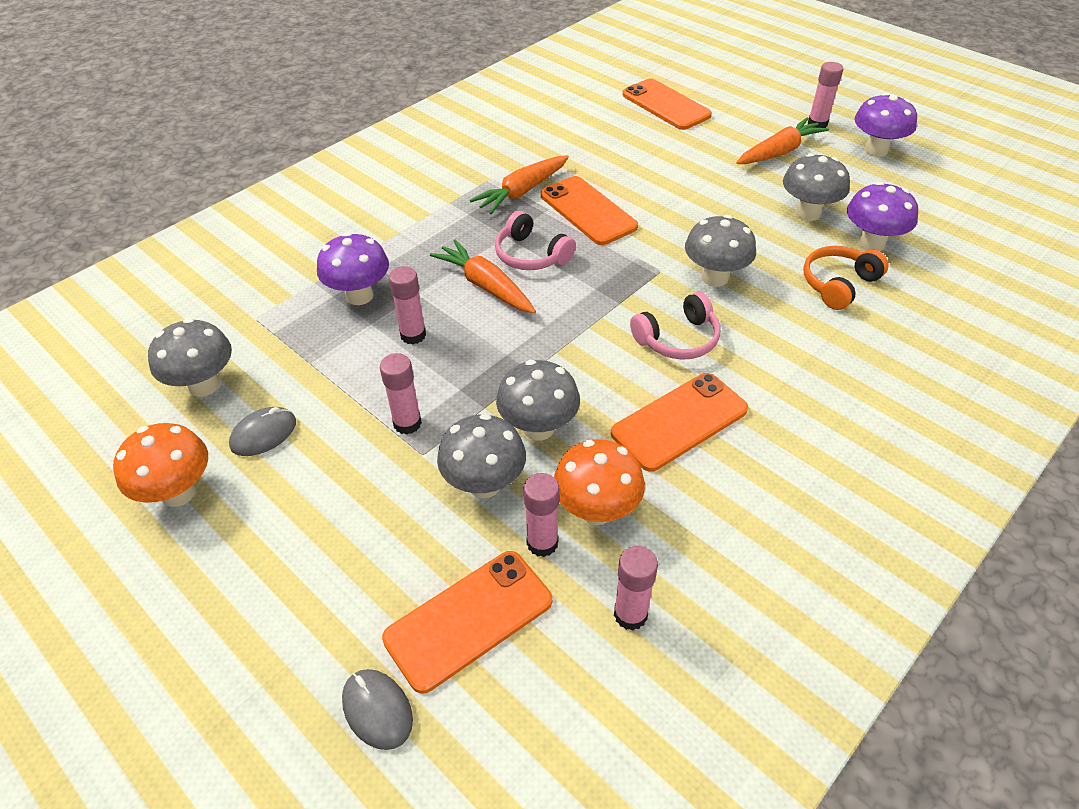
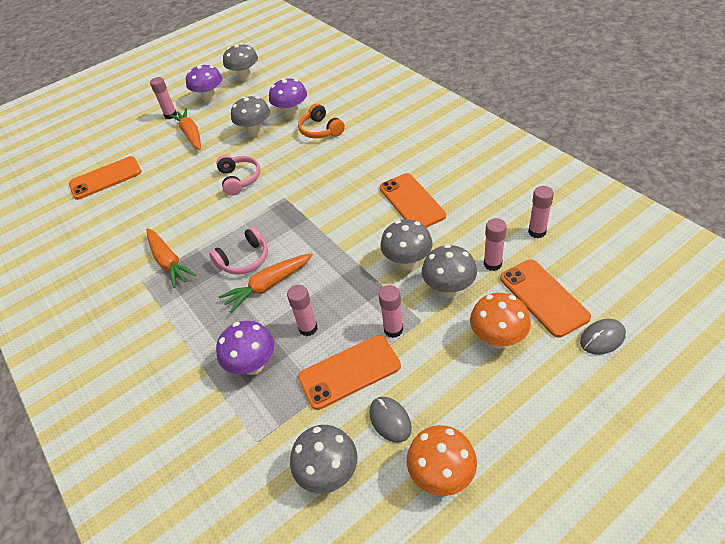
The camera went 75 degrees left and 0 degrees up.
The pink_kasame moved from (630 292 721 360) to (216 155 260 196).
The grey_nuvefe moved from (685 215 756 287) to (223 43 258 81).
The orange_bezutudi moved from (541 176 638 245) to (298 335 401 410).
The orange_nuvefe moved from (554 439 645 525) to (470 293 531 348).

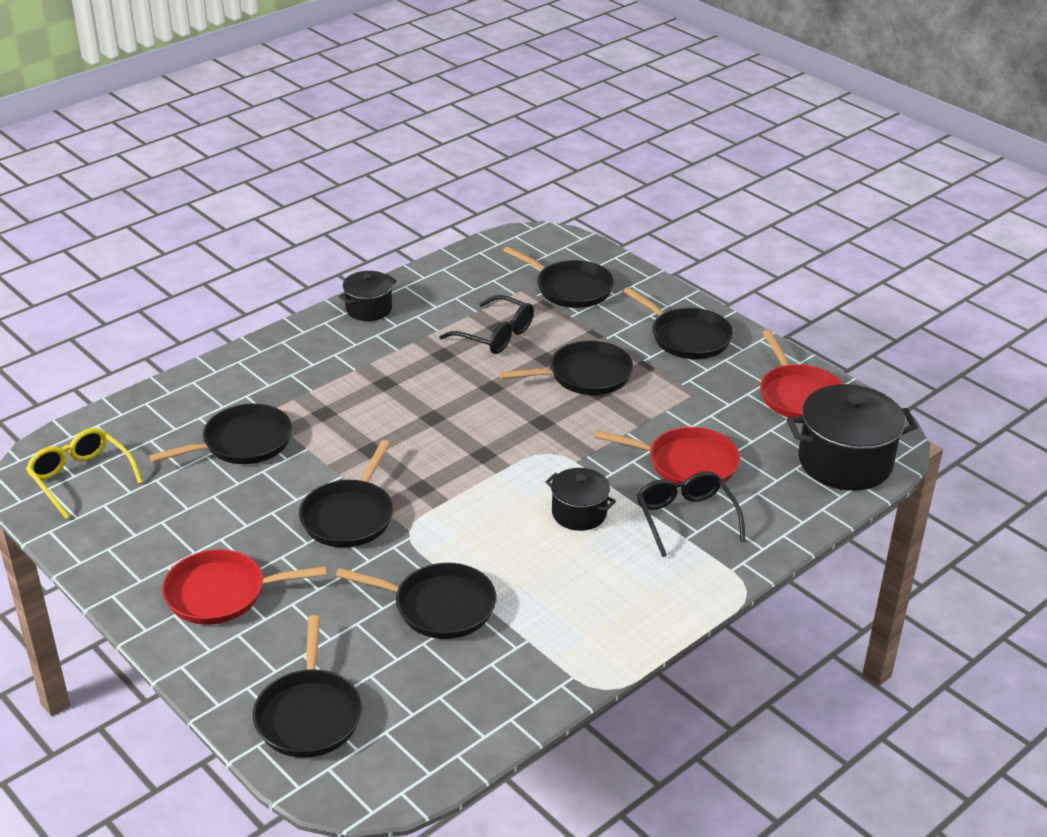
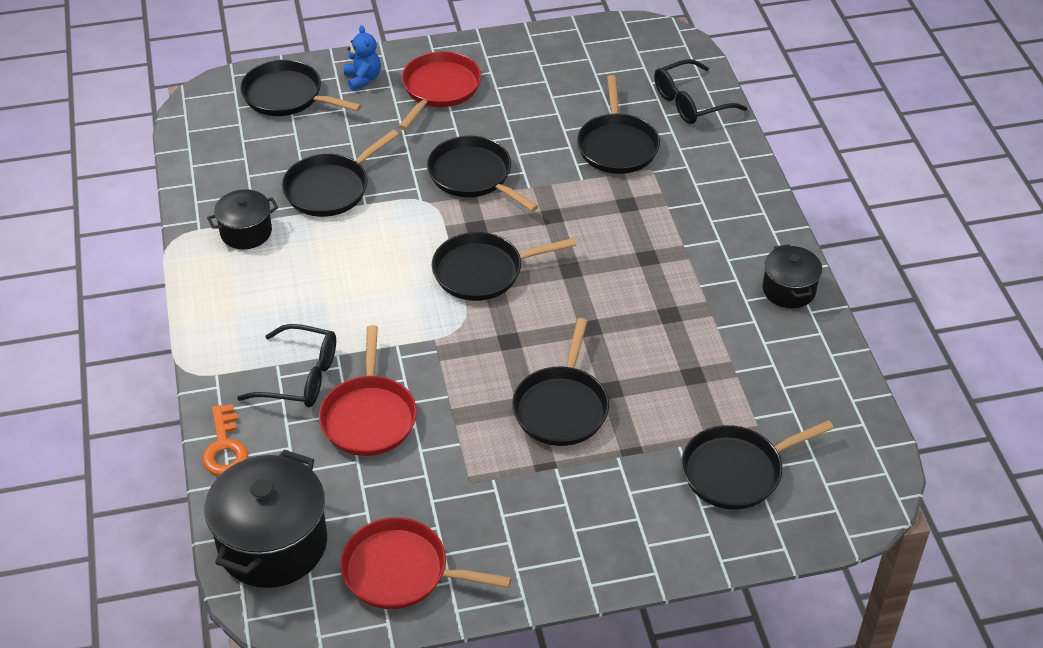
The camera went 120 degrees right and 10 degrees up.
The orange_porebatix at (202 404 248 475) appeared.
The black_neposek moved from (545 468 616 531) to (207 189 278 249).
The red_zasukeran at (594 427 740 484) turned 45 degrees counterclockwise.
The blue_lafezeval at (344 25 381 91) appeared.
The black_zasukeran moved from (623 287 733 359) to (432 232 576 301).
The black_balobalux moved from (439 295 534 354) to (654 59 747 124).
The yellow_balobalux at (26 428 143 519) disappeared.

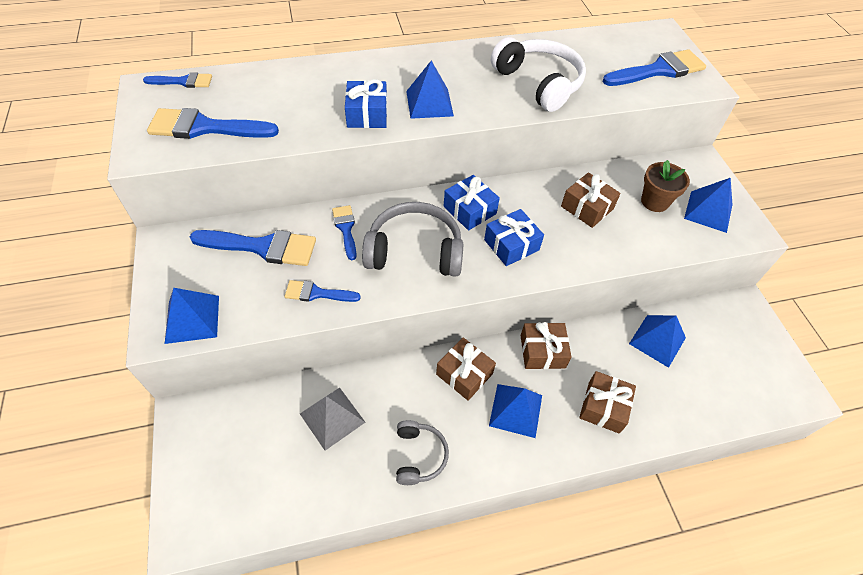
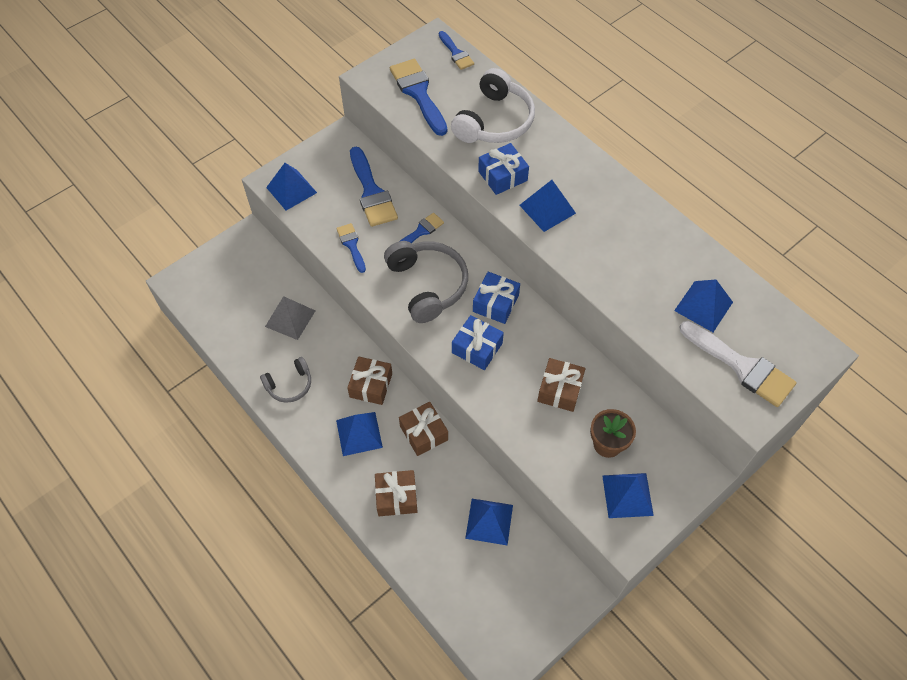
The camera went 65 degrees right and 5 degrees up.
The white_kasame moved from (491 37 586 112) to (451 68 535 143).
The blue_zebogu at (674 279 733 332) appeared.
The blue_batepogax at (603 49 706 86) became the white_batepogax at (679 321 797 407).

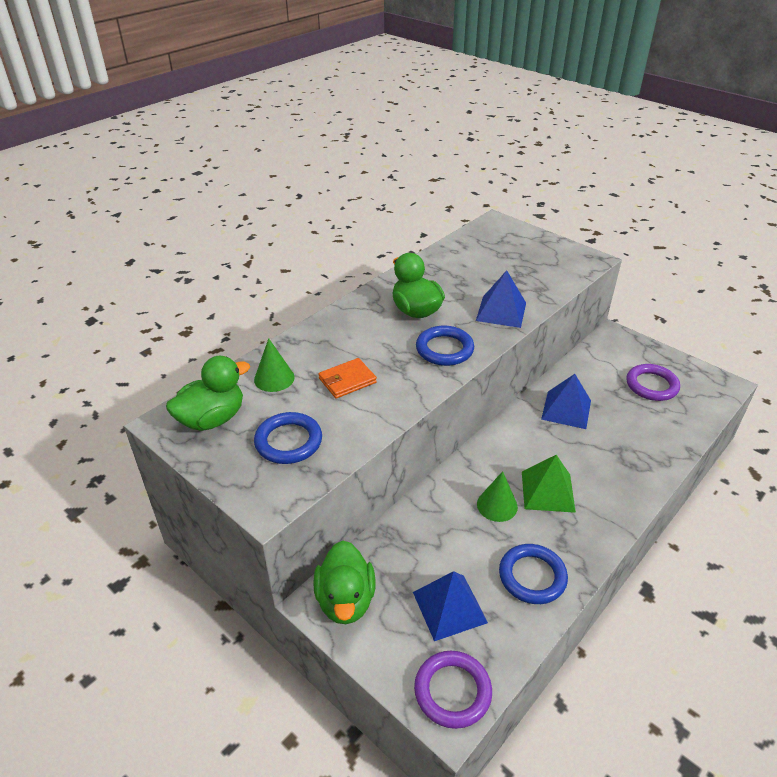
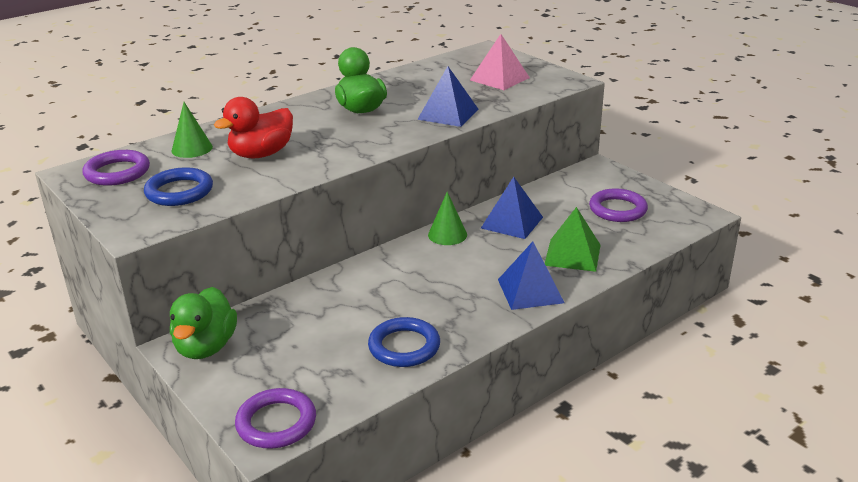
The camera went 10 degrees right and 10 degrees down.
The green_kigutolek at (166 356 250 431) was replaced by the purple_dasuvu at (82 150 150 186).
The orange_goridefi at (318 358 377 398) was replaced by the red_kigutolek at (214 97 293 158).
The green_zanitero moved from (477 471 518 522) to (428 192 467 245).
The pink_zebogu at (470 34 530 90) appeared.
The blue_zebogu moved from (413 571 488 641) to (498 242 564 310).
The green_zebogu moved from (522 455 576 513) to (545 207 600 272).
The blue_dasuvu at (416 326 474 366) disappeared.

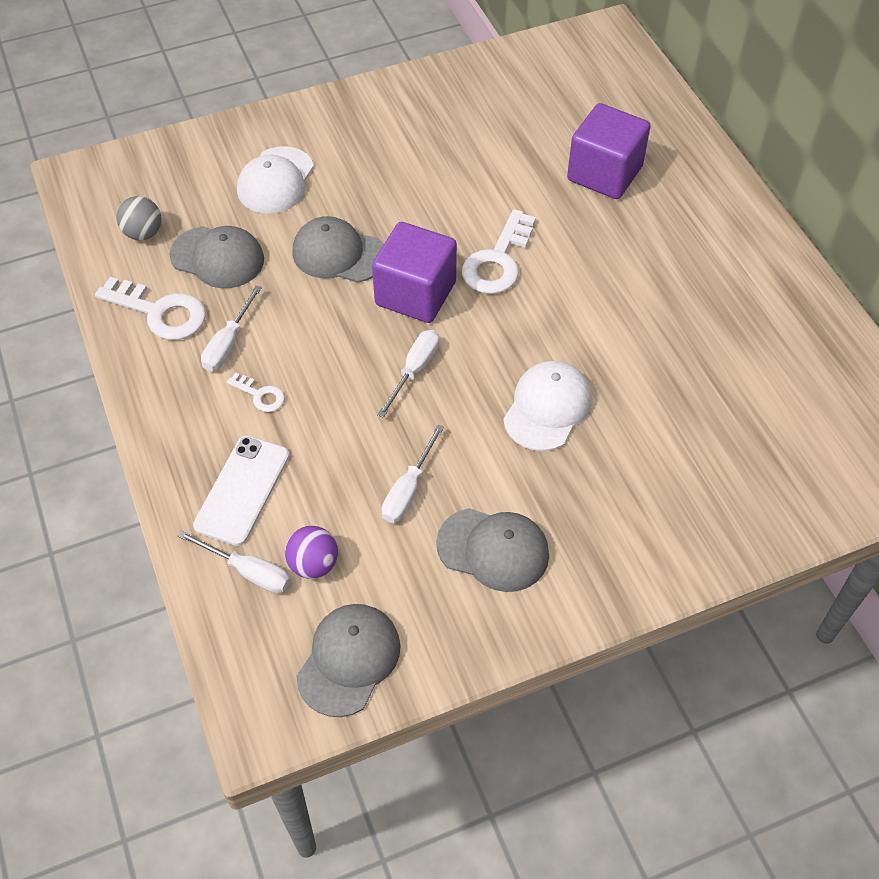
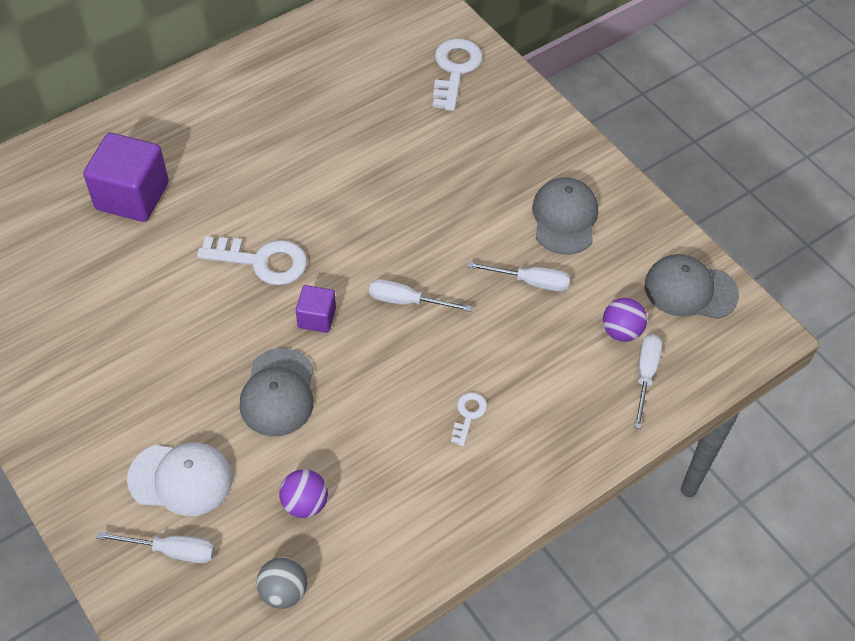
The camera went 105 degrees left and 0 degrees up.
The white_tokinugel moved from (201 285 262 371) to (96 531 215 563).
The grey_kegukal at (170 226 264 288) was replaced by the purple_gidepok at (279 469 328 518).
The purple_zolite at (372 222 457 323) changed to 0.53 times the size.
The white_porebatix moved from (95 277 206 340) to (433 39 482 111).
The white_bezutudi at (193 436 289 546) disappeared.
The white_kegukal at (503 361 592 451) disappeared.

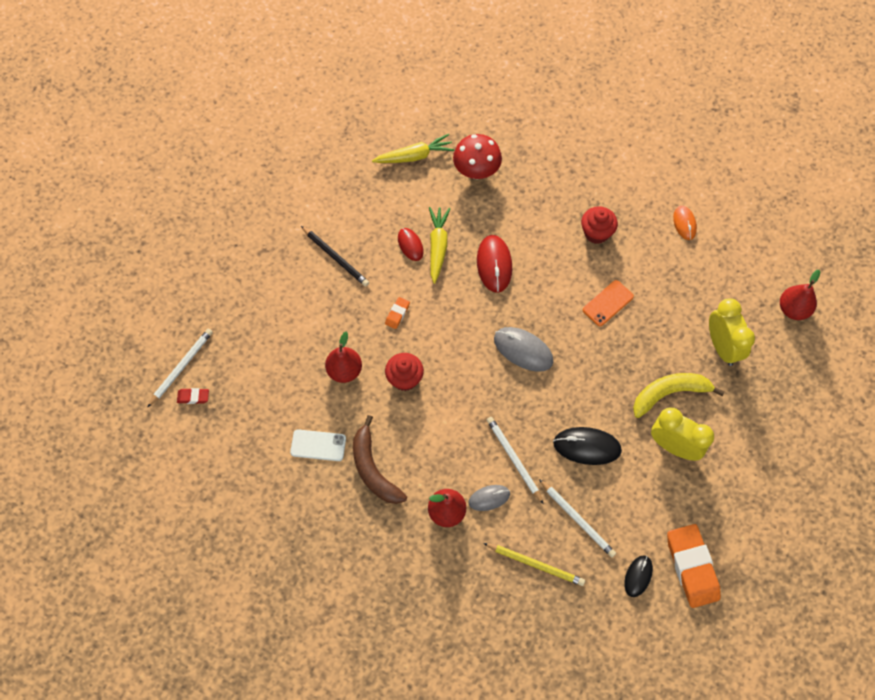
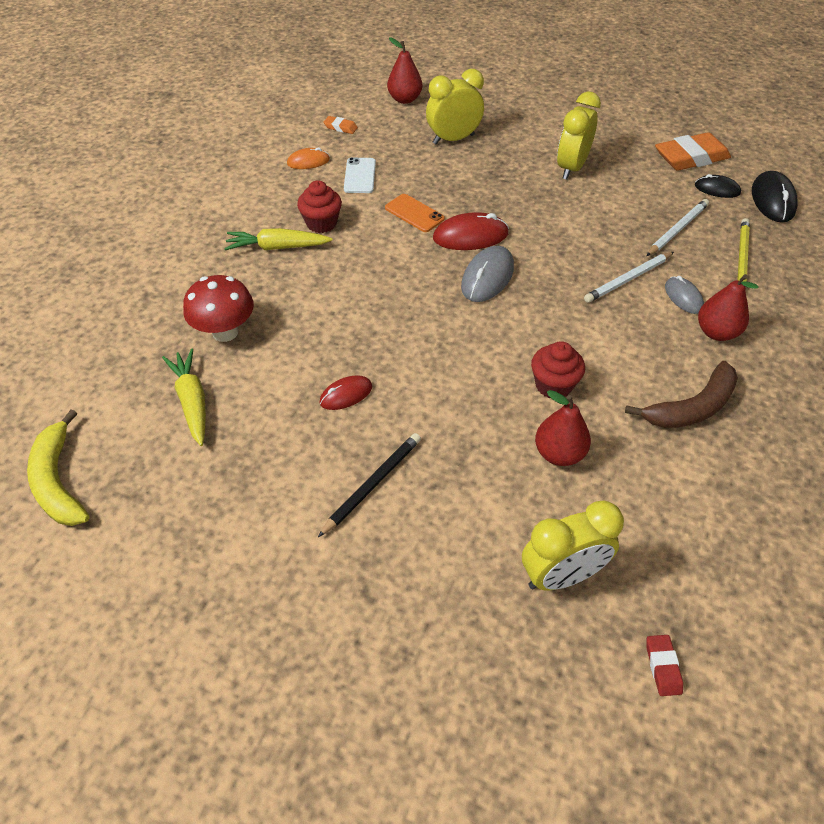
The camera went 95 degrees left and 15 degrees down.
The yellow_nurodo moved from (633 373 725 418) to (27 410 89 526).
The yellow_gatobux moved from (429 207 451 284) to (224 228 333 250).
The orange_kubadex moved from (385 297 410 329) to (323 116 358 134).
The white_bezutudi moved from (290 429 346 461) to (344 157 376 193).
The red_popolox moved from (477 235 512 293) to (433 212 509 250).
The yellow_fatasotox at (522 501 624 590) appeared.
The black_popolox moved from (553 427 622 465) to (752 171 798 223).
The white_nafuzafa at (147 329 213 408) disappeared.

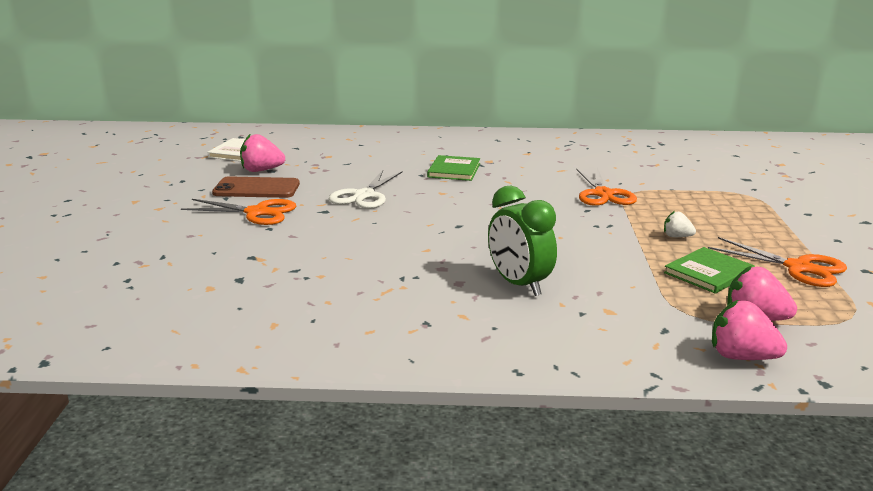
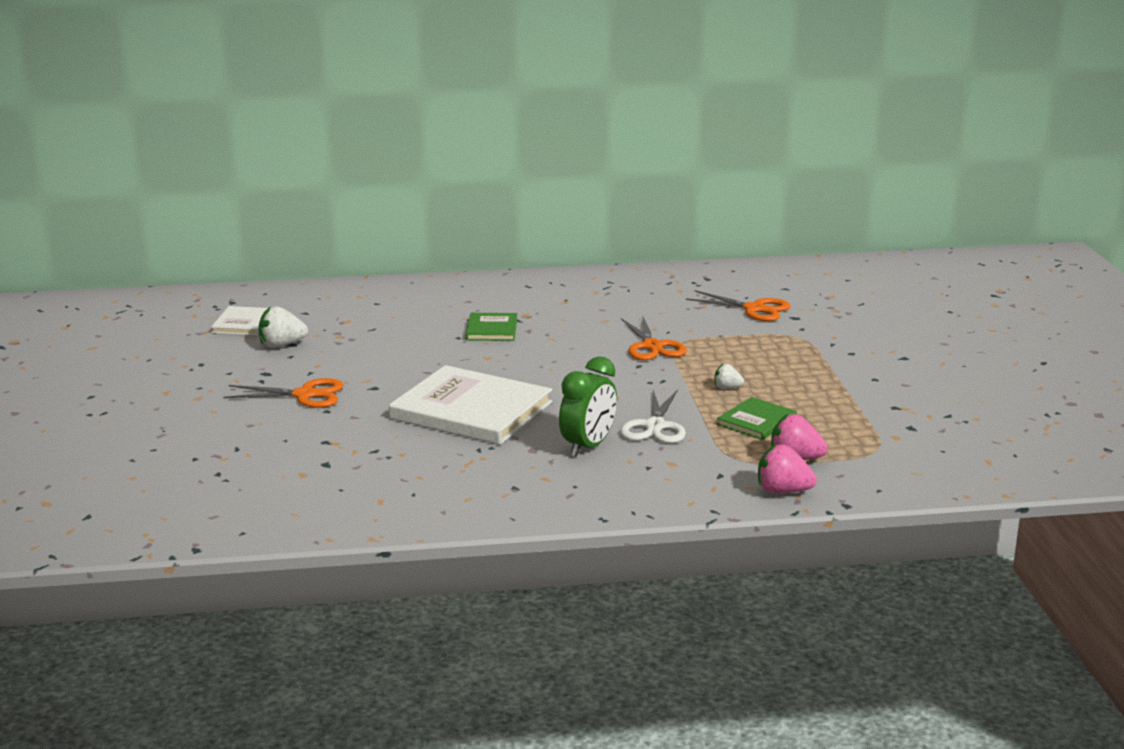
The camera went 10 degrees left and 0 degrees up.
The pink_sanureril at (240 133 285 172) became the white_sanureril at (259 306 308 348).
The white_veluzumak at (389 365 552 445) appeared.
The green_fatasotox at (488 186 557 296) turned 105 degrees counterclockwise.
The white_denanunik moved from (329 170 403 209) to (620 389 686 443).
The orange_denanunik moved from (708 237 847 287) to (686 290 791 321).
The brown_bezutudi at (212 176 300 198) disappeared.

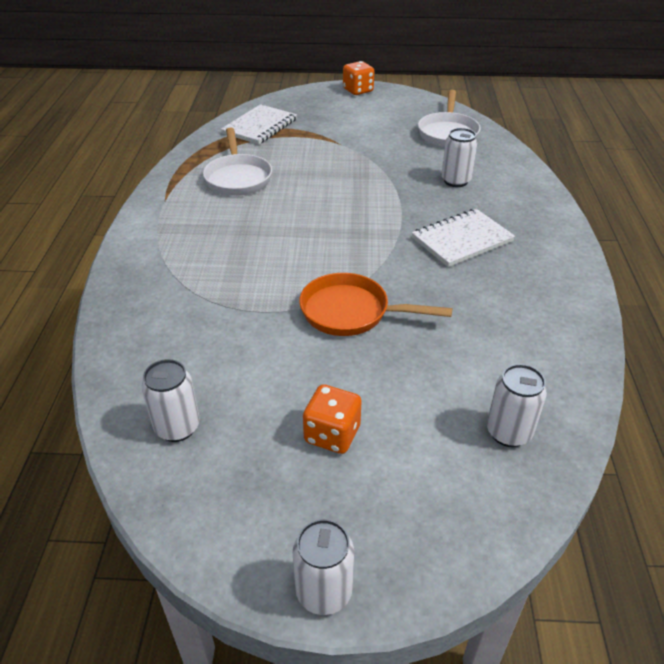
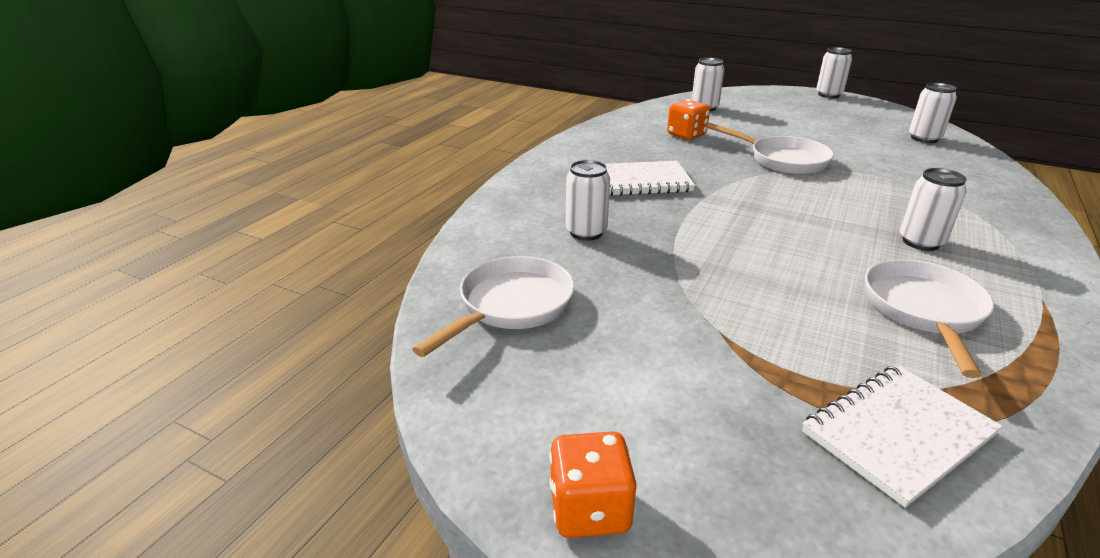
The camera went 155 degrees left and 10 degrees down.
The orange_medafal moved from (303 384 362 454) to (667 99 710 140).
The orange_zasukeran at (299 273 452 336) became the white_zasukeran at (706 123 834 174).
The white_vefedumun at (900 168 967 251) appeared.

